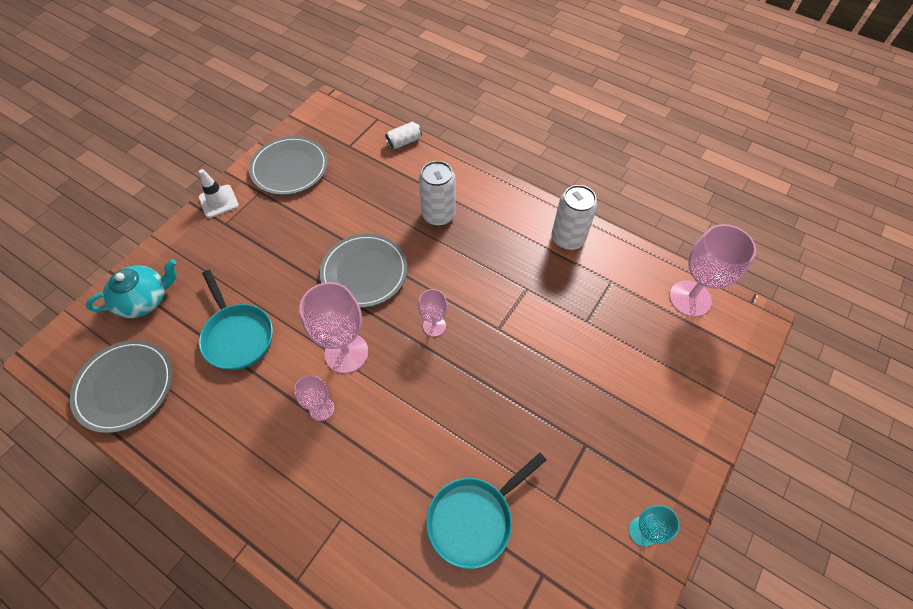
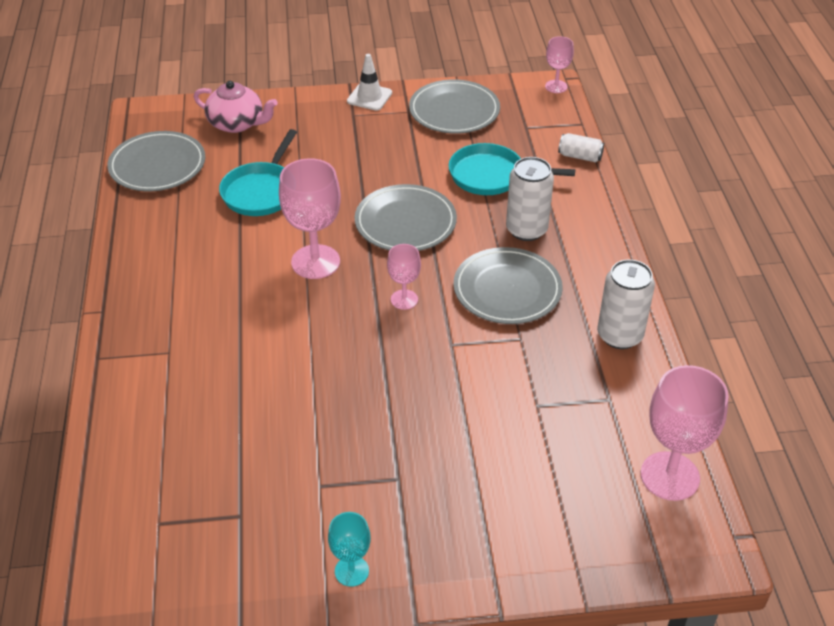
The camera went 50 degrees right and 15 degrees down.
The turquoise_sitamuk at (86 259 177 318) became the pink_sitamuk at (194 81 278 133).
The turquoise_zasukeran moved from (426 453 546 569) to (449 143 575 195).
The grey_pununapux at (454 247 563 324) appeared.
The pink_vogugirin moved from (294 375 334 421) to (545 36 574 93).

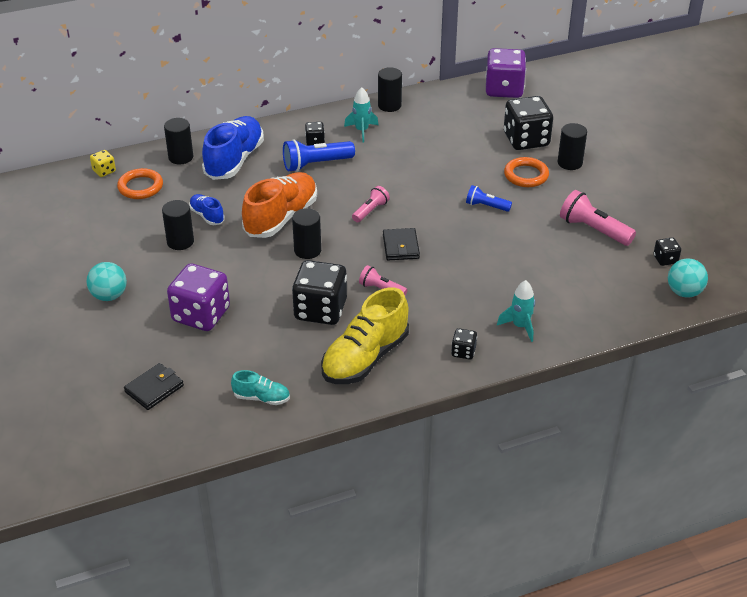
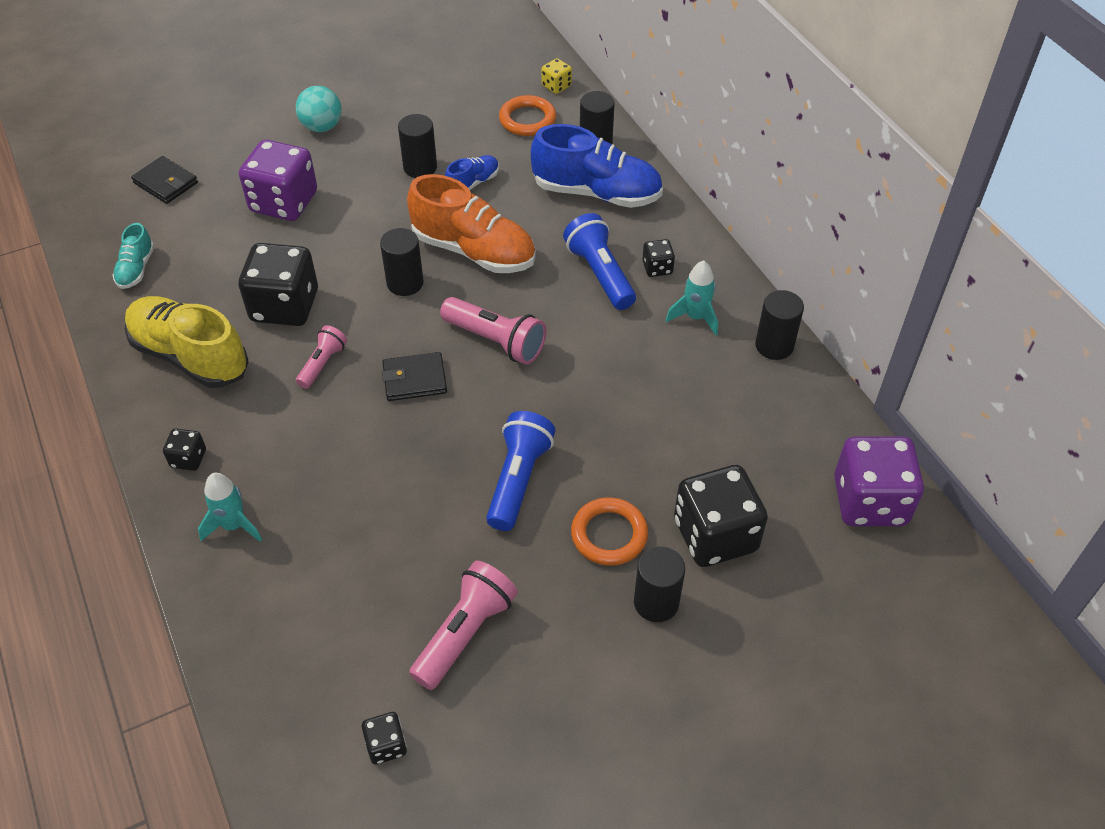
The camera went 85 degrees right and 10 degrees up.
The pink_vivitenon at (352 186 390 222) changed to 1.65 times the size.
The blue_vivitenon at (466 185 512 212) changed to 1.65 times the size.
The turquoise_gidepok at (668 258 708 298) disappeared.

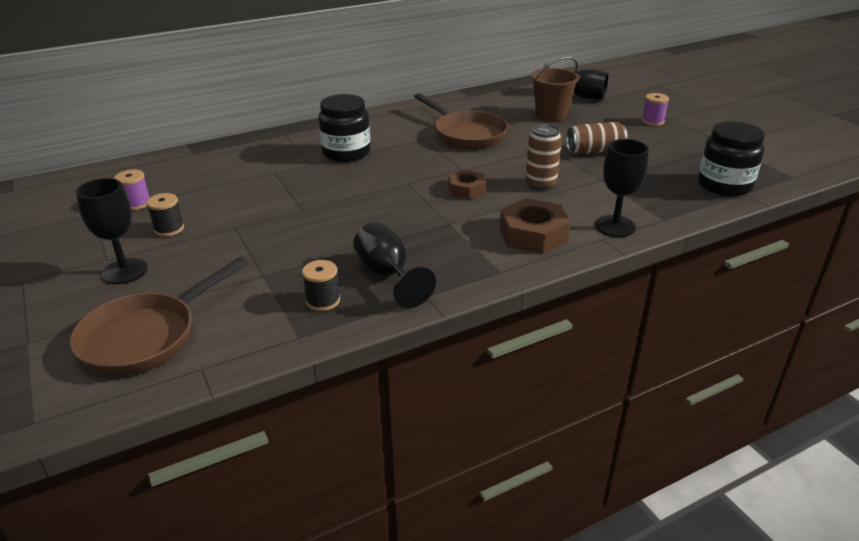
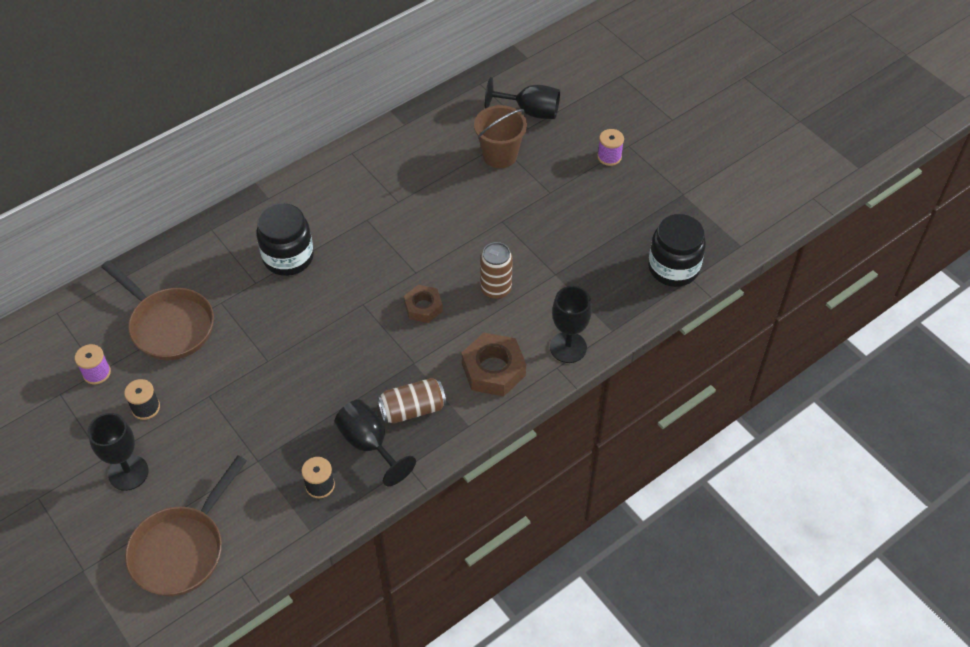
The camera went 10 degrees left and 20 degrees up.
The brown_zasukeran moved from (414 93 508 149) to (101 260 214 360).
The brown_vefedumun moved from (566 122 628 154) to (377 378 446 424).

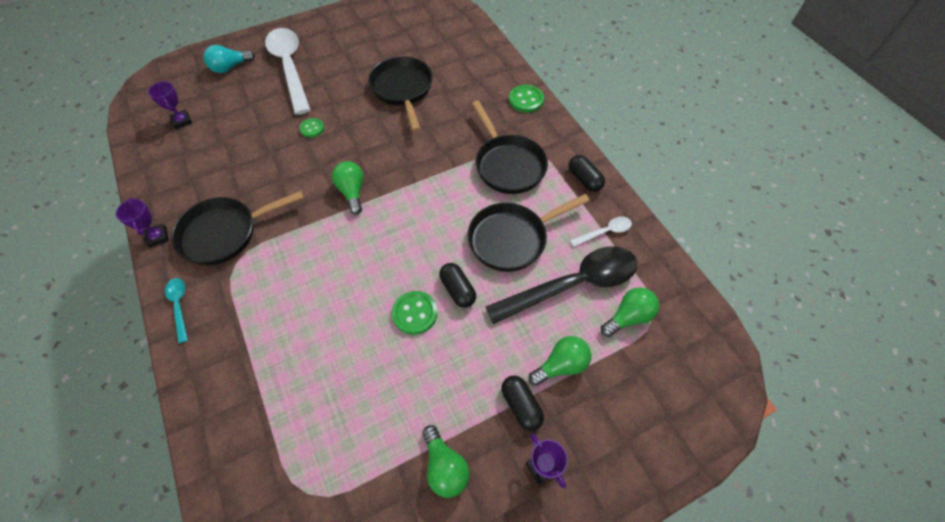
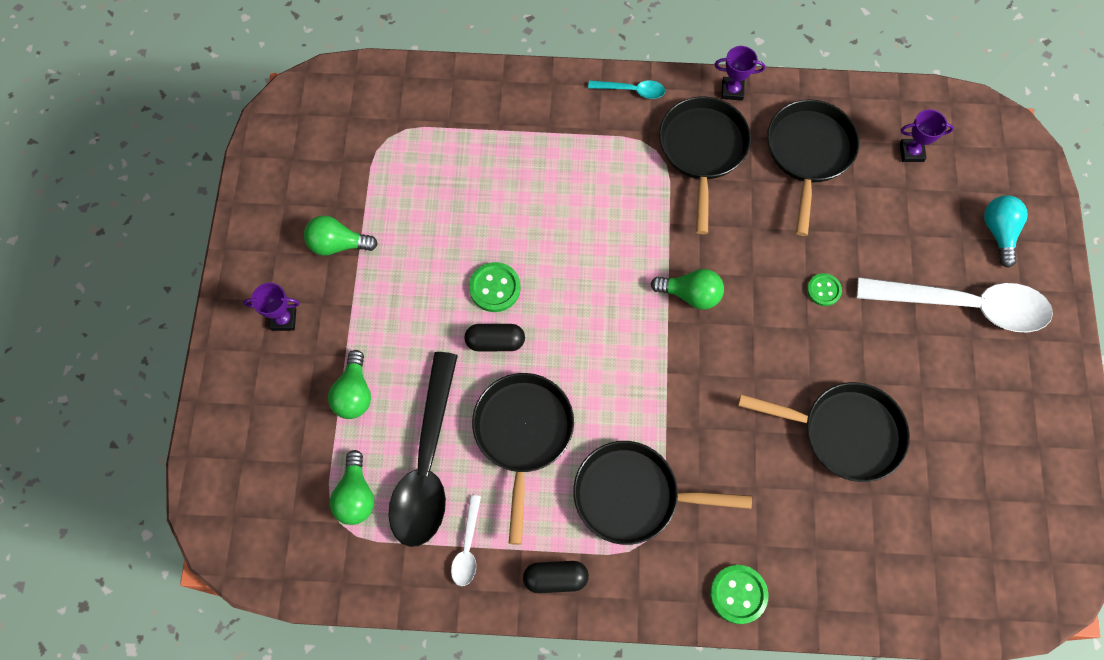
The camera went 120 degrees right and 10 degrees up.
The black_zasukeran at (767 99 859 236) appeared.
The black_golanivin at (501 376 544 431) disappeared.

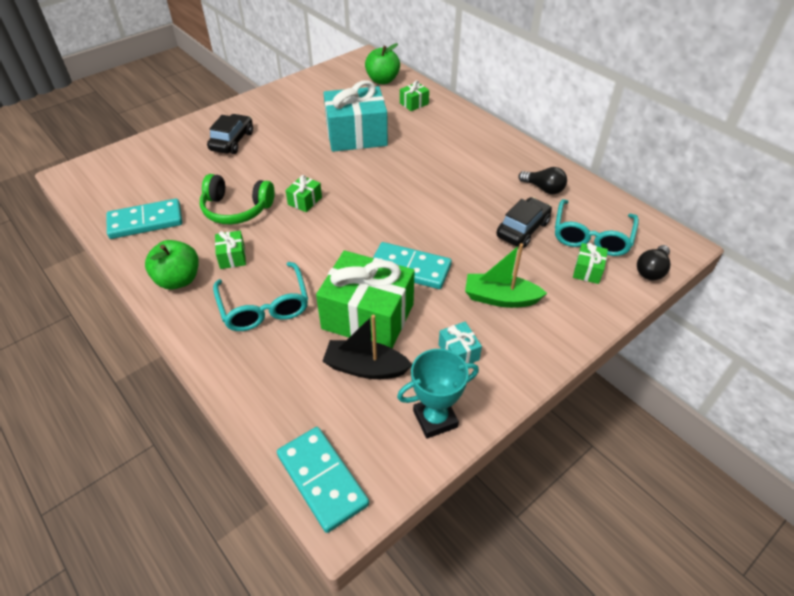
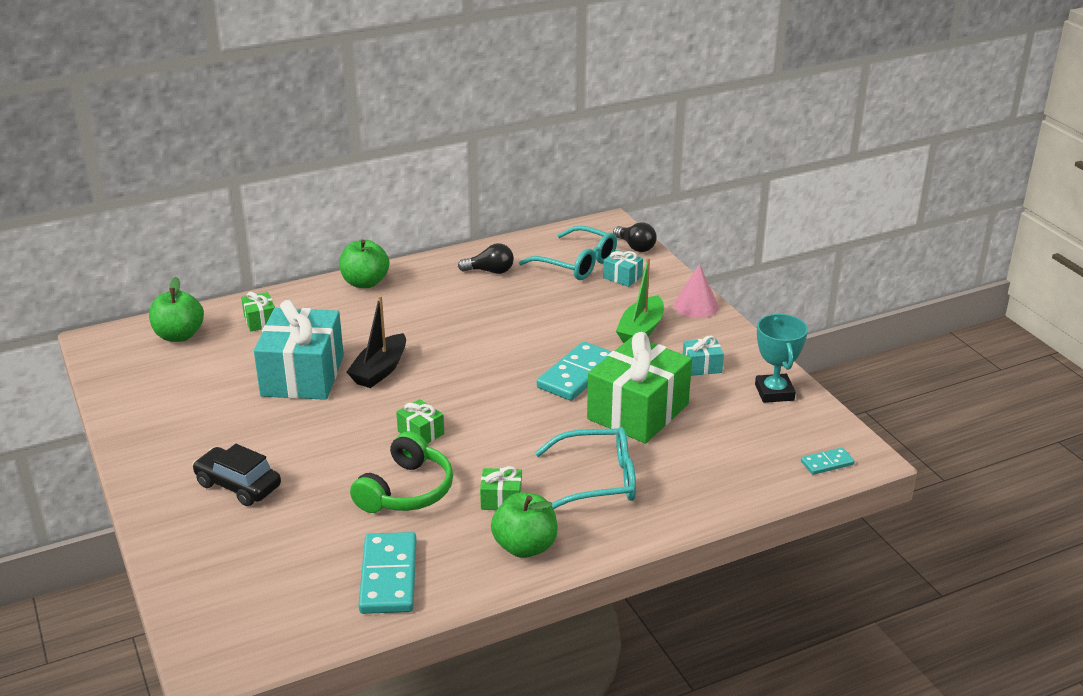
The camera went 75 degrees left and 15 degrees down.
The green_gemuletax at (339 239 390 288) appeared.
The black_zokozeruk moved from (322 315 412 379) to (347 295 406 388).
The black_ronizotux at (518 167 567 194) turned 45 degrees clockwise.
The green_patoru at (573 243 608 284) became the turquoise_patoru at (603 250 643 287).
The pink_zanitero at (674 264 719 318) appeared.
The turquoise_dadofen at (277 427 369 533) changed to 0.51 times the size.
The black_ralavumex at (496 197 552 248) disappeared.

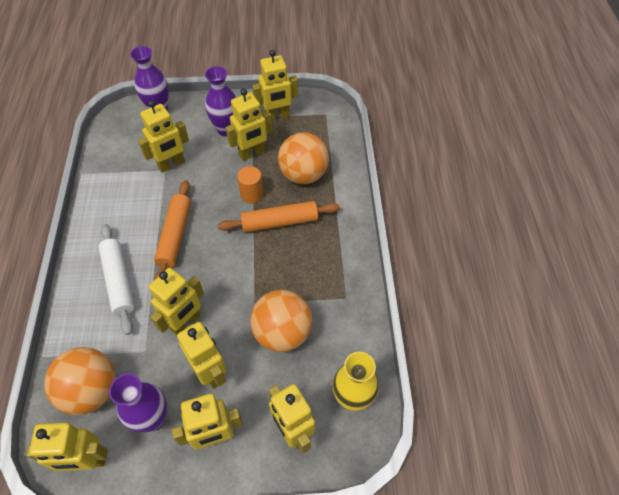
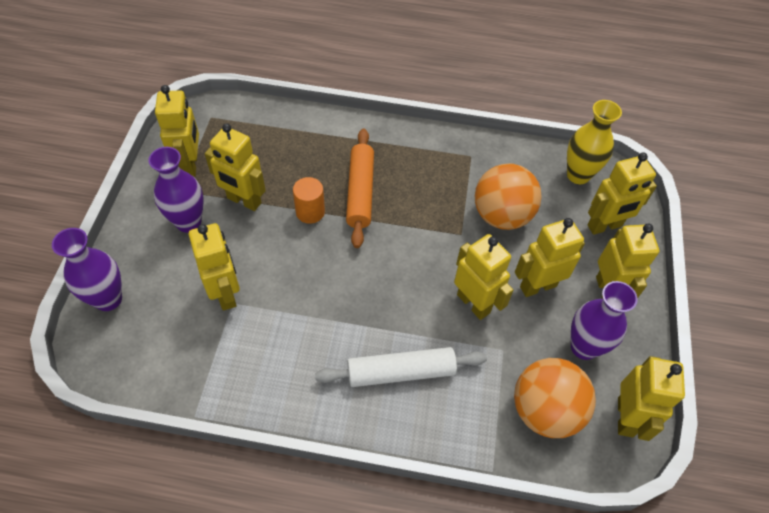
The camera went 80 degrees left and 0 degrees up.
The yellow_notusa at (226 89 272 161) turned 135 degrees clockwise.
The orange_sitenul at (154 180 191 279) disappeared.
The orange_gidepok at (278 132 329 184) disappeared.

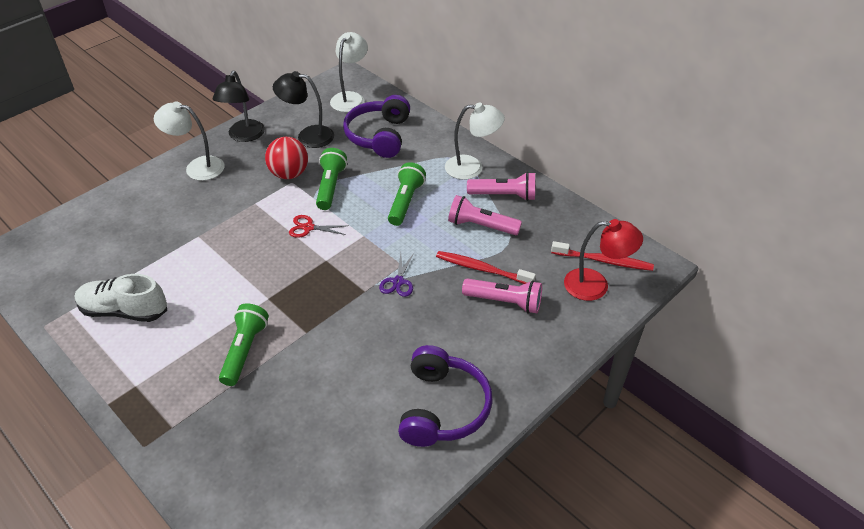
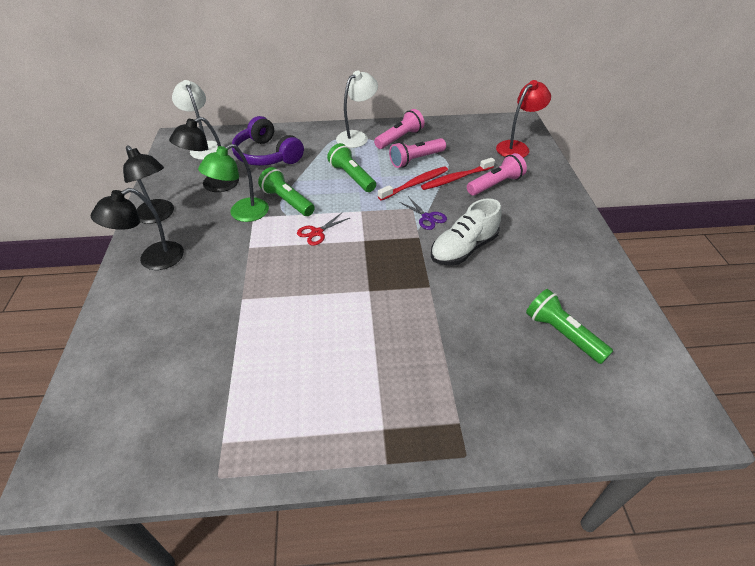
The camera went 50 degrees left and 0 degrees up.
The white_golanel at (154 101 224 181) became the black_golanel at (91 188 184 270).
The red_gidepok at (265 137 308 179) was replaced by the green_golanel at (198 144 269 222).
The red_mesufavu moved from (551 241 654 271) to (378 166 448 201).
The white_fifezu moved from (75 274 167 322) to (431 198 502 266).
The green_vivitenon moved from (219 303 269 386) to (526 289 613 364).
The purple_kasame at (398 345 493 447) disappeared.

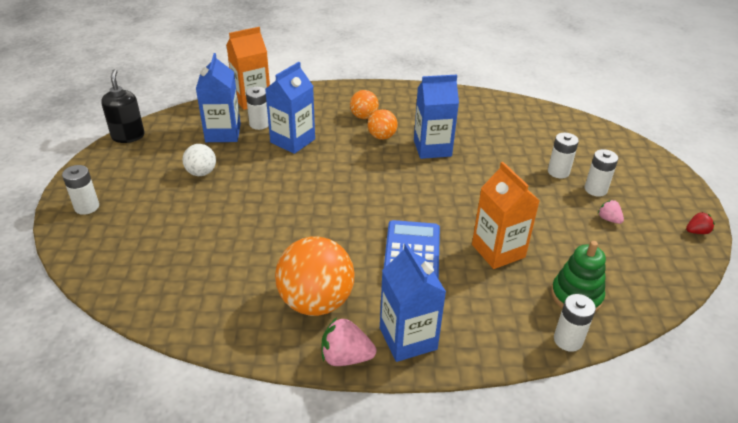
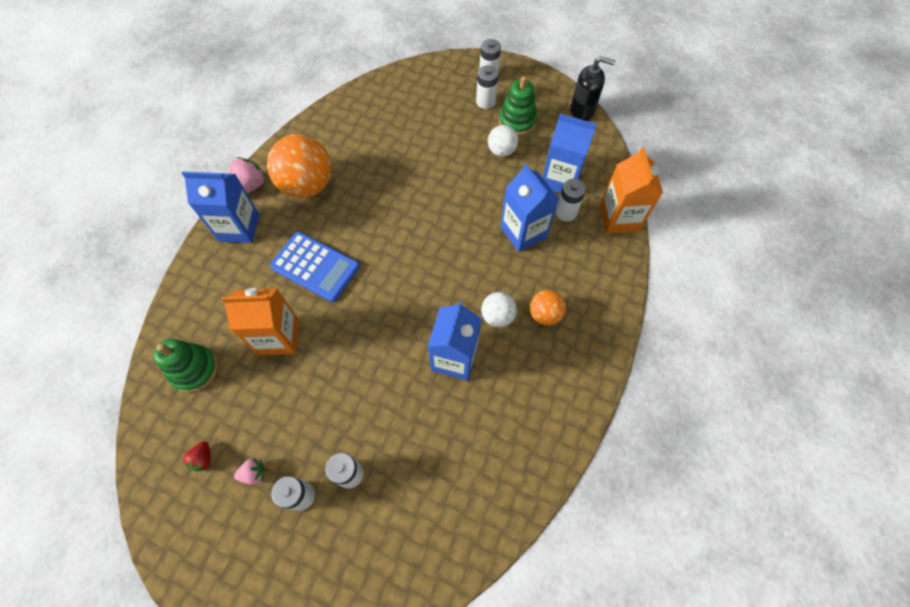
The camera went 115 degrees right and 25 degrees up.
The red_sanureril moved from (686 212 715 234) to (182 441 211 471).
The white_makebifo moved from (554 294 596 352) to (476 65 498 109).
The orange_gidepok at (368 109 398 140) became the white_gidepok at (481 292 517 327).
The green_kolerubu at (499 76 537 136) appeared.

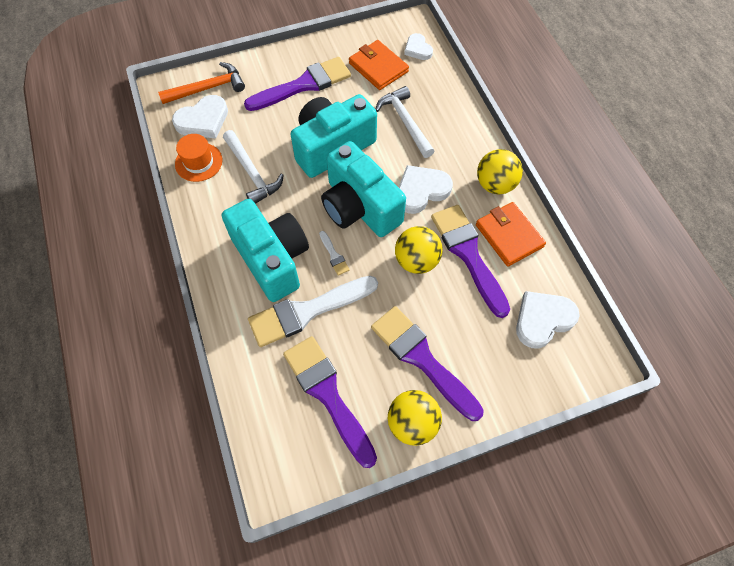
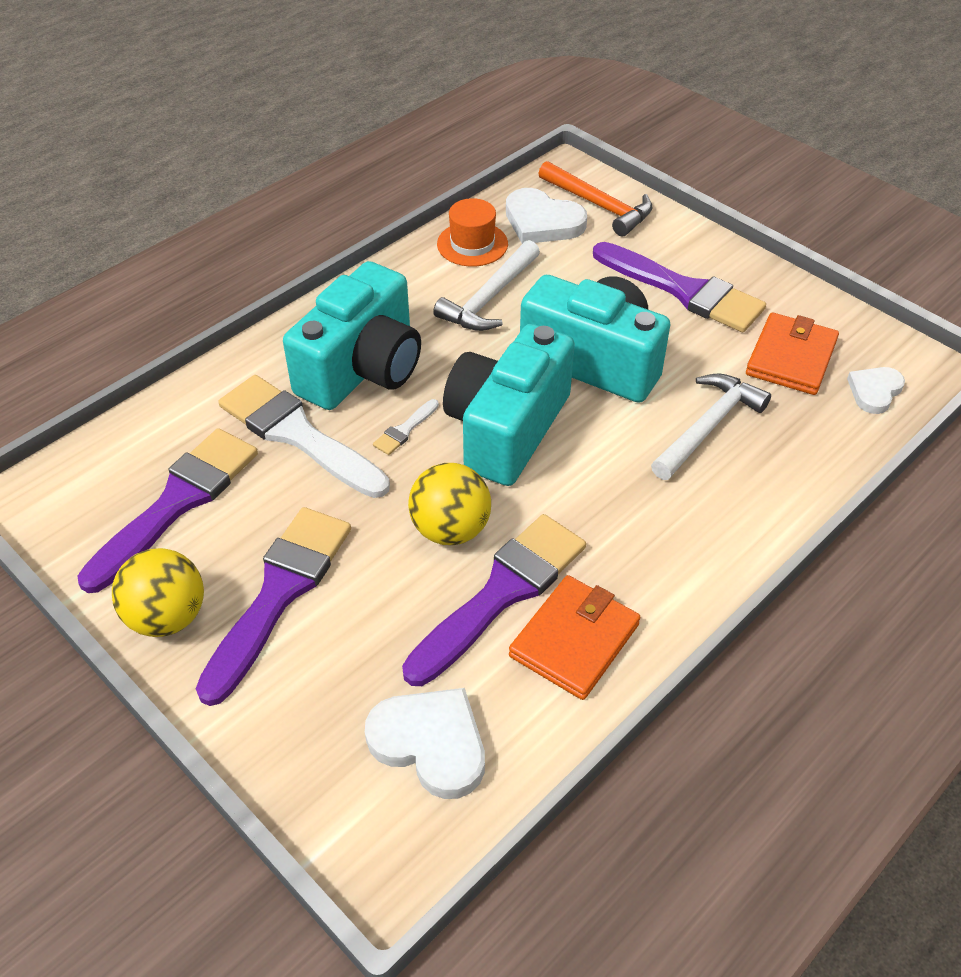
The camera went 65 degrees right and 15 degrees down.
The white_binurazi at (398 165 453 214) disappeared.
The yellow_gidepok at (477 149 523 194) disappeared.

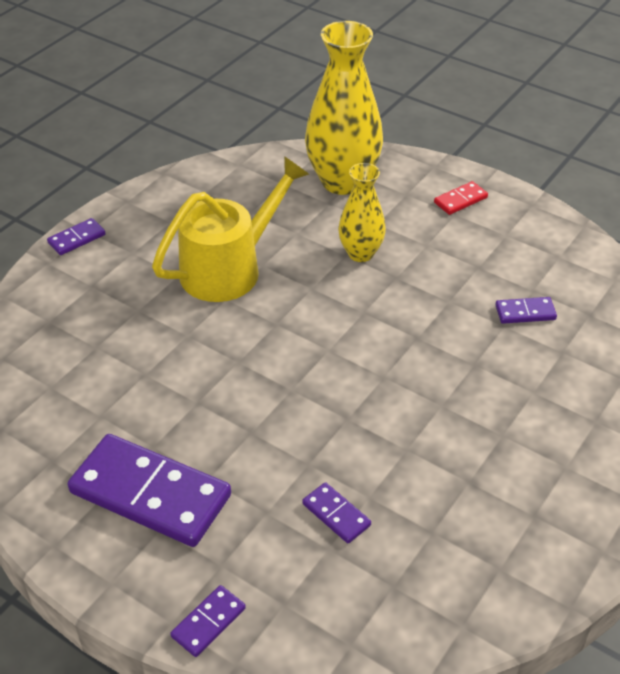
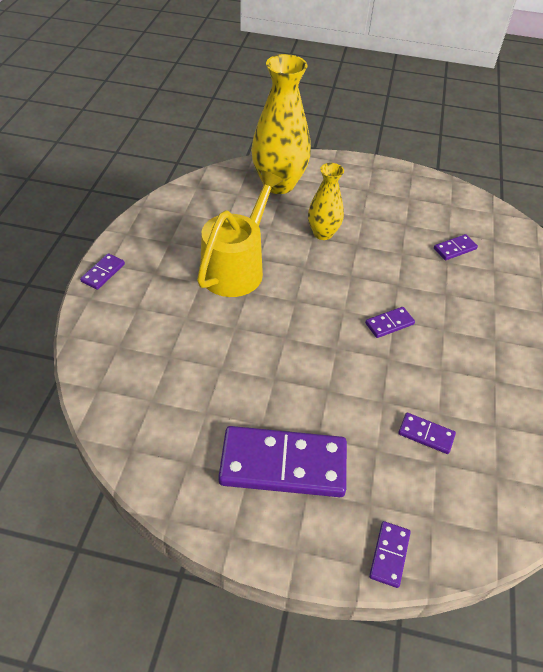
The camera went 25 degrees left and 5 degrees up.
The purple_dadofen at (365 307 415 338) appeared.
The red_dadofen at (434 181 488 215) disappeared.

